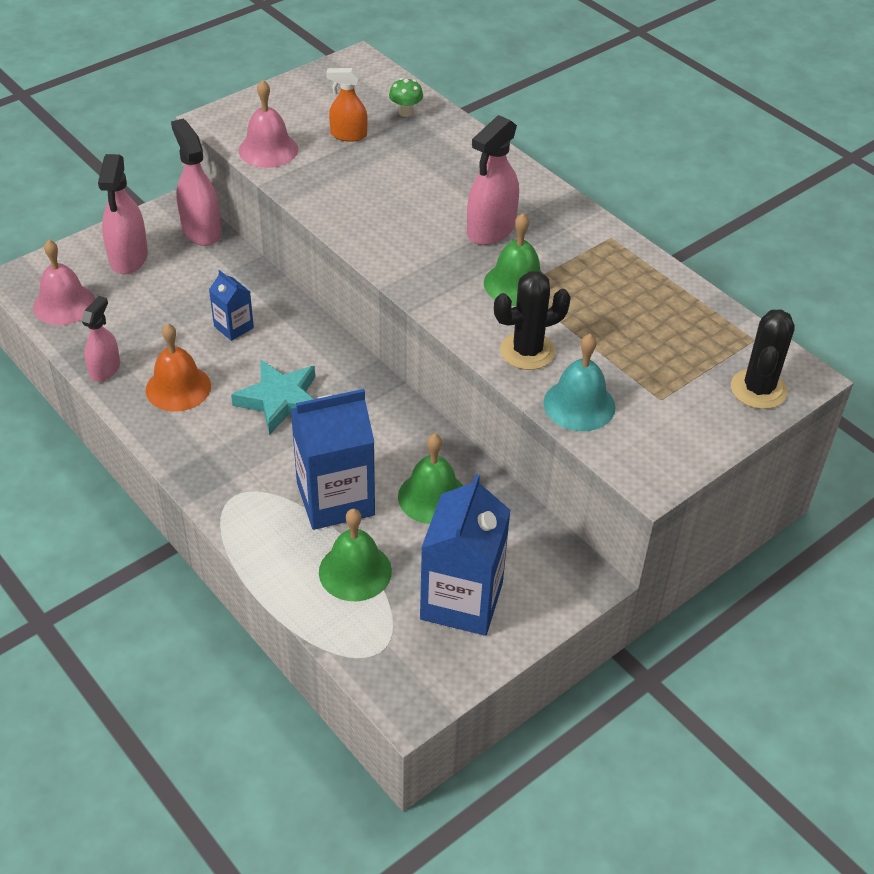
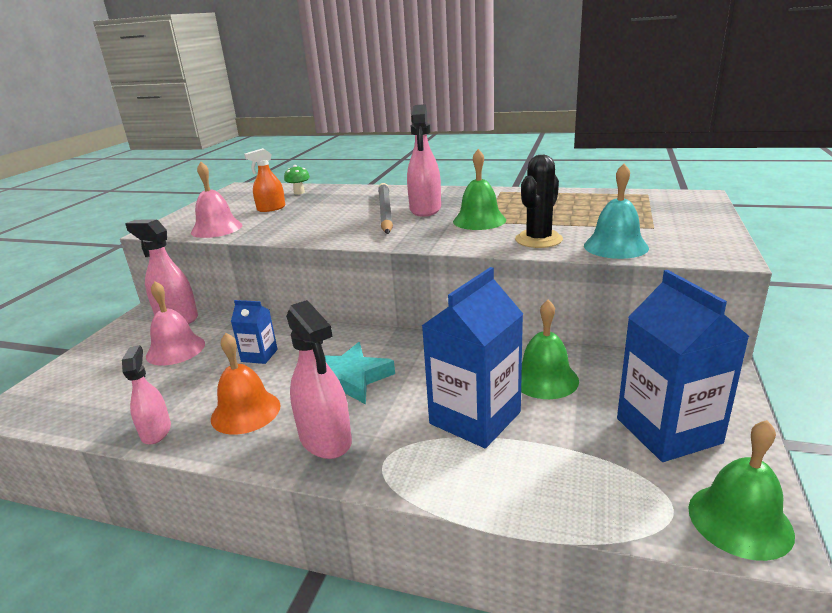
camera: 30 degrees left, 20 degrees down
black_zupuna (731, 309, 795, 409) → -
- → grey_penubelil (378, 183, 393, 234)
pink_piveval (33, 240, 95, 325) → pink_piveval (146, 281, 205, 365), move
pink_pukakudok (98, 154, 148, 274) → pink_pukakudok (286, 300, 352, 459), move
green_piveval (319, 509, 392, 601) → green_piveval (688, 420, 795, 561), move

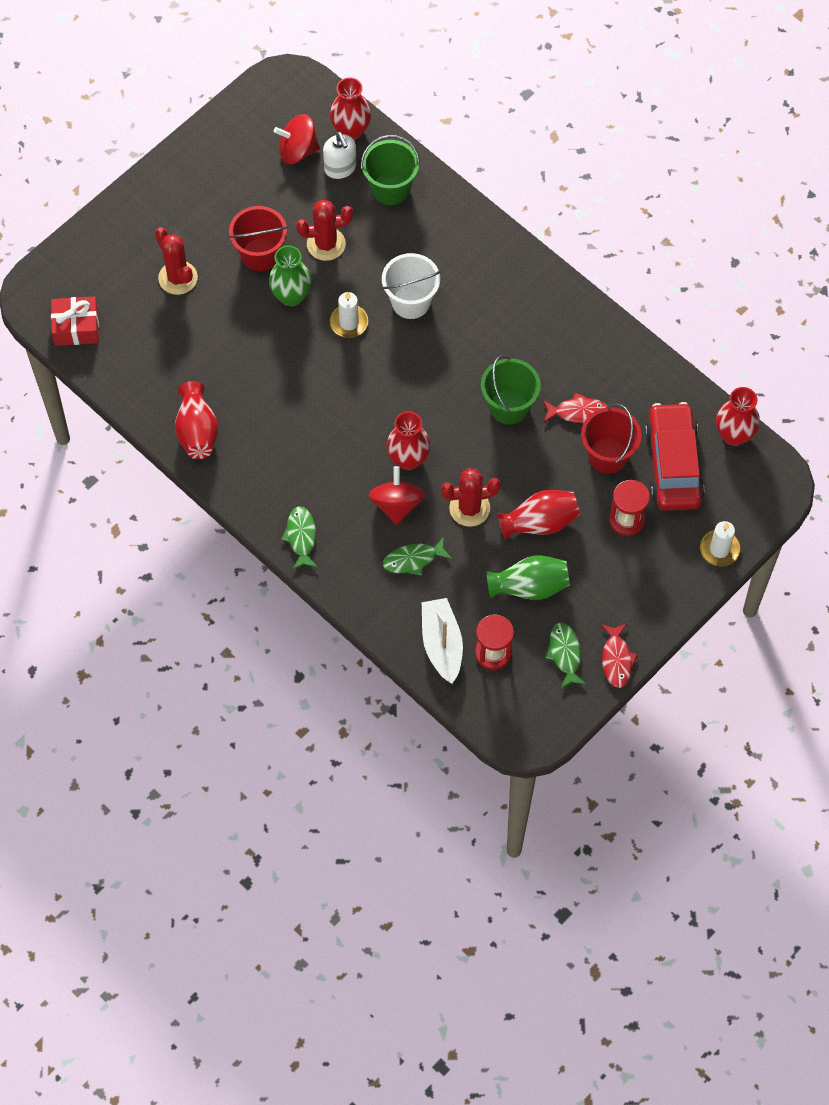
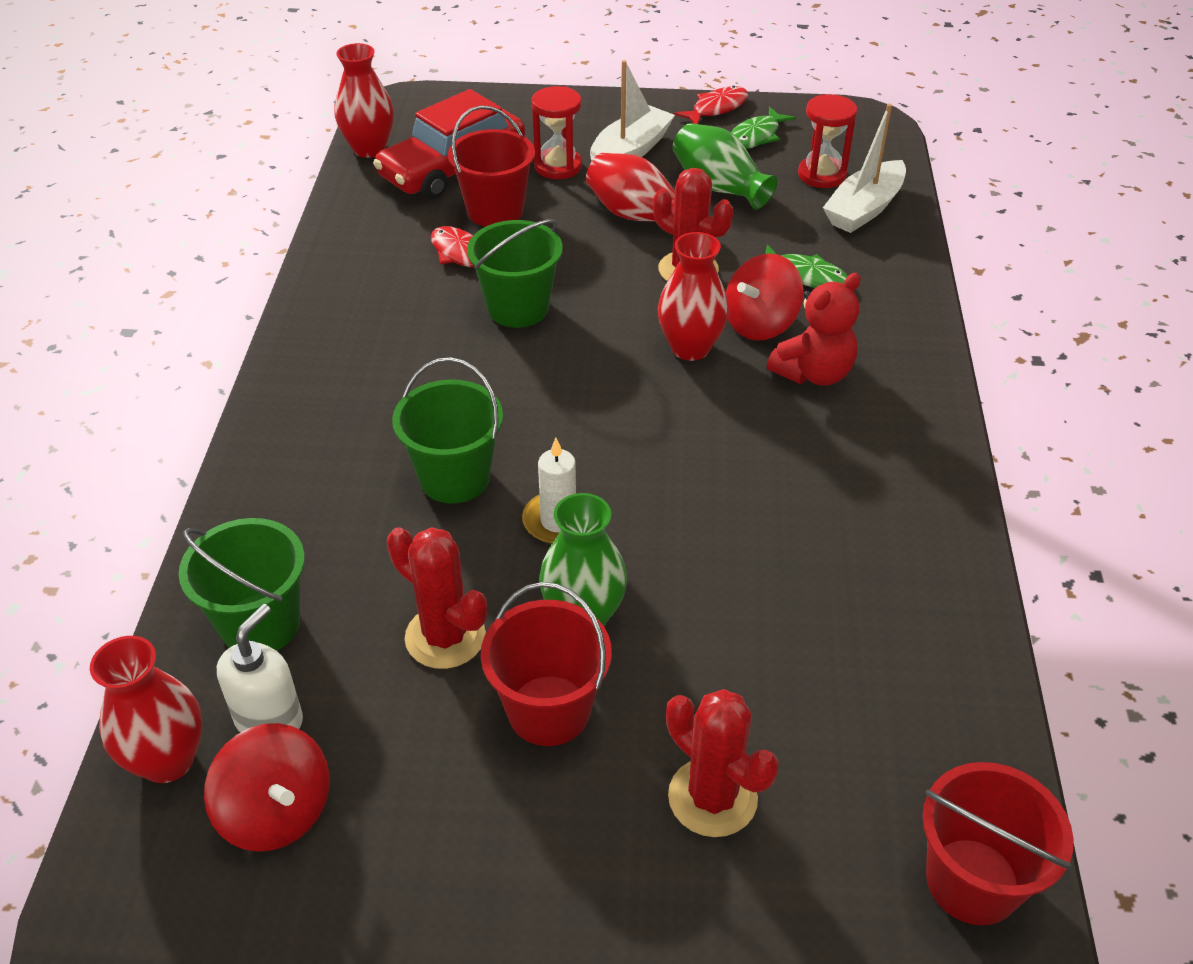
camera: 130 degrees left, 20 degrees down
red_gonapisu (175, 381, 218, 459) → -
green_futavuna (281, 506, 317, 570) → -
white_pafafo (700, 521, 740, 566) → -
- → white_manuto (590, 60, 675, 161)
- → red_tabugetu (767, 273, 861, 386)
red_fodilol (51, 296, 99, 346) → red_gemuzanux (923, 762, 1074, 925)
white_gemuzanux (382, 253, 440, 319) → green_gemuzanux (392, 357, 503, 504)
red_zupuna (155, 227, 198, 295) → red_zupuna (666, 689, 779, 837), 60 degrees counterclockwise

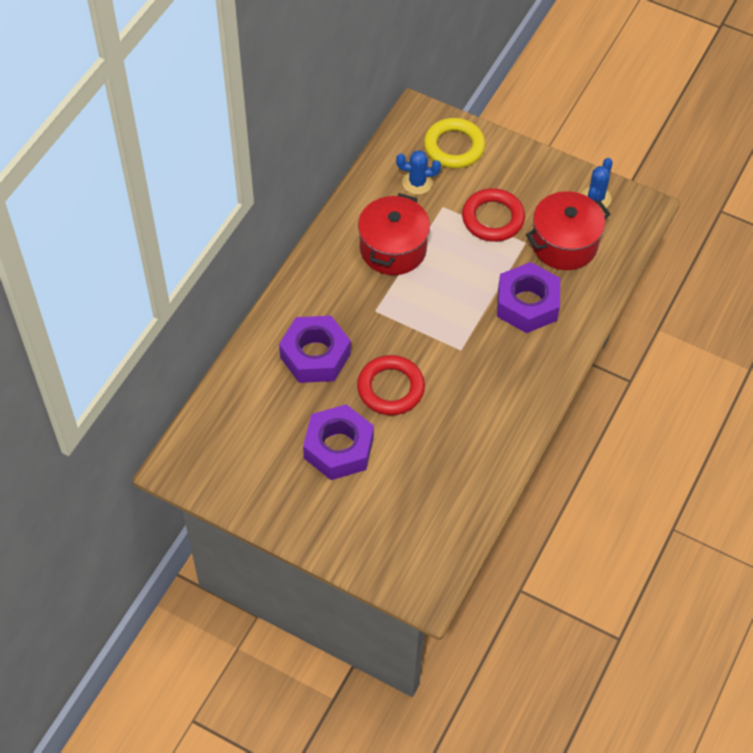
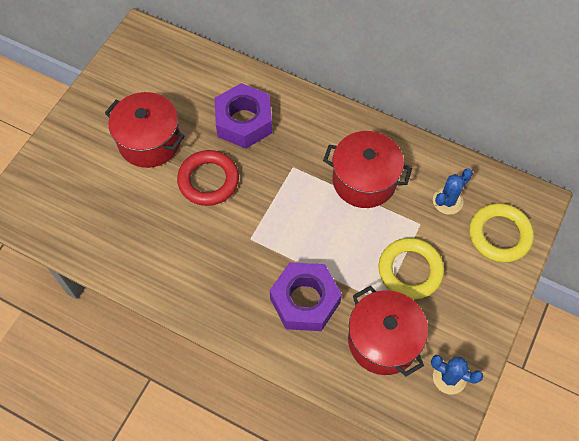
camera: 90 degrees right, 5 degrees up
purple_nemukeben (303, 404, 374, 480) → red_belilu (105, 92, 185, 168)
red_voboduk (462, 188, 525, 242) → yellow_voboduk (378, 238, 444, 299)
blue_zupuna (396, 150, 441, 195) → blue_zupuna (433, 168, 473, 215), 45 degrees clockwise

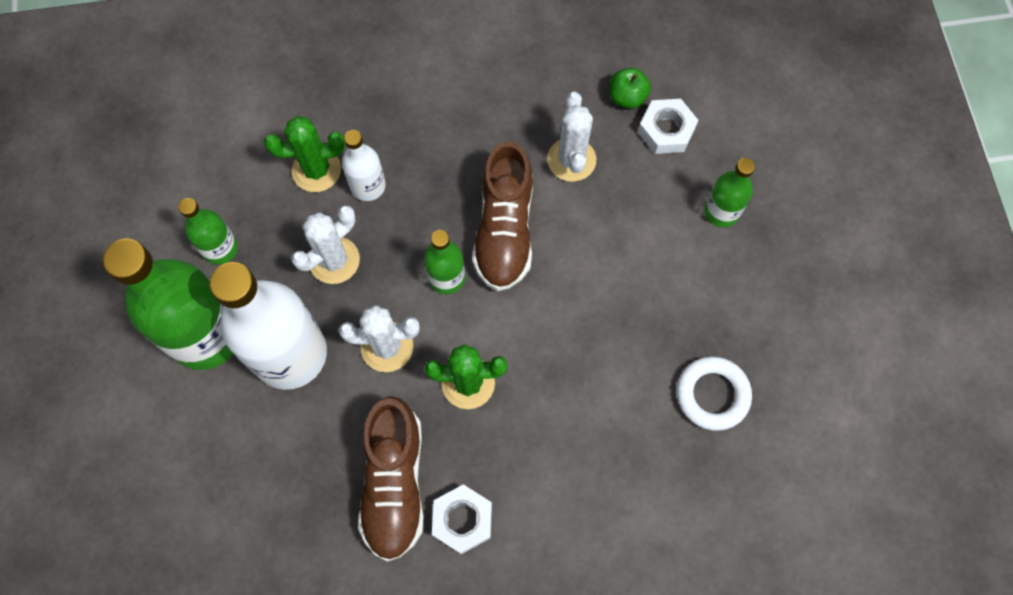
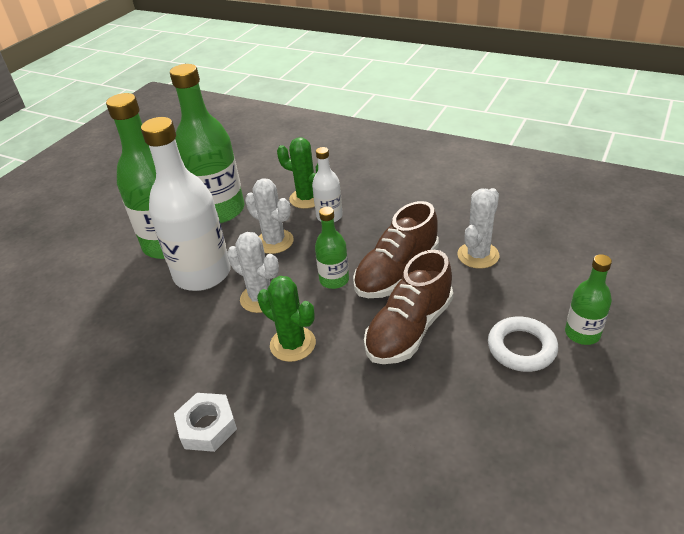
camera: 40 degrees right, 30 degrees down
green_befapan (610, 68, 651, 109) → -
white_nemukeben (638, 99, 698, 154) → -
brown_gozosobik (358, 396, 424, 561) → brown_gozosobik (364, 250, 453, 364), move
white_voboduk (677, 357, 752, 431) → white_voboduk (488, 316, 558, 372), move
white_zupuna (291, 205, 360, 284) → white_zupuna (245, 178, 294, 254), 45 degrees clockwise
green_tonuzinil (178, 198, 238, 265) → green_tonuzinil (170, 64, 245, 223), x2.01

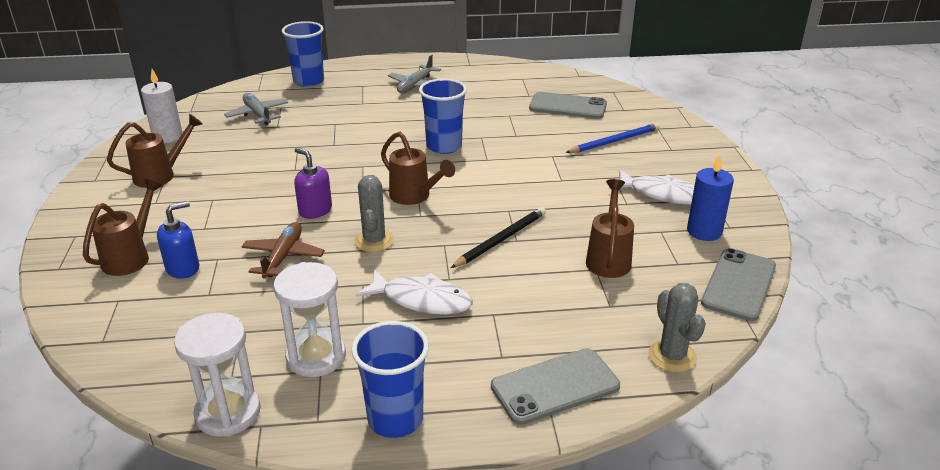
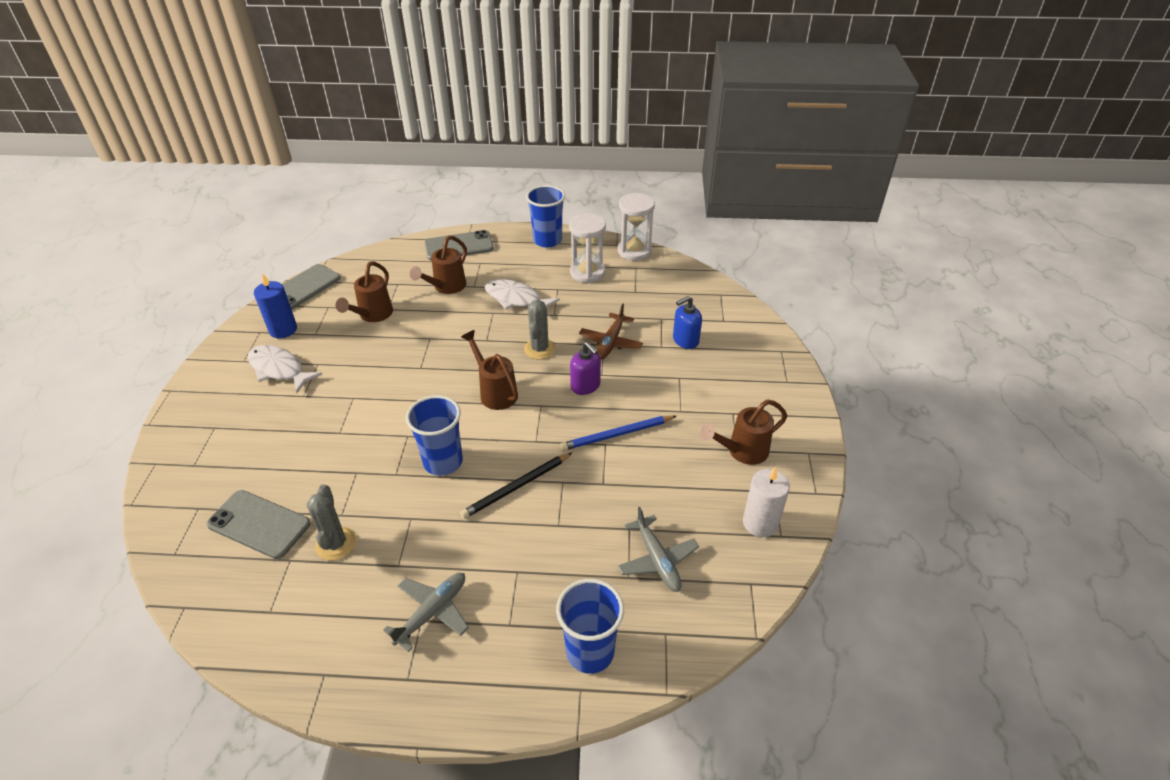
camera: 170 degrees left, 10 degrees up
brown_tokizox (83, 179, 163, 276) → brown_tokizox (410, 236, 467, 294), move
black_penubelil (451, 207, 546, 268) → black_penubelil (460, 452, 573, 519), move
blue_penubelil (565, 123, 659, 153) → blue_penubelil (560, 415, 676, 451), move
grey_zupuna (648, 283, 706, 372) → grey_zupuna (307, 484, 356, 561), move

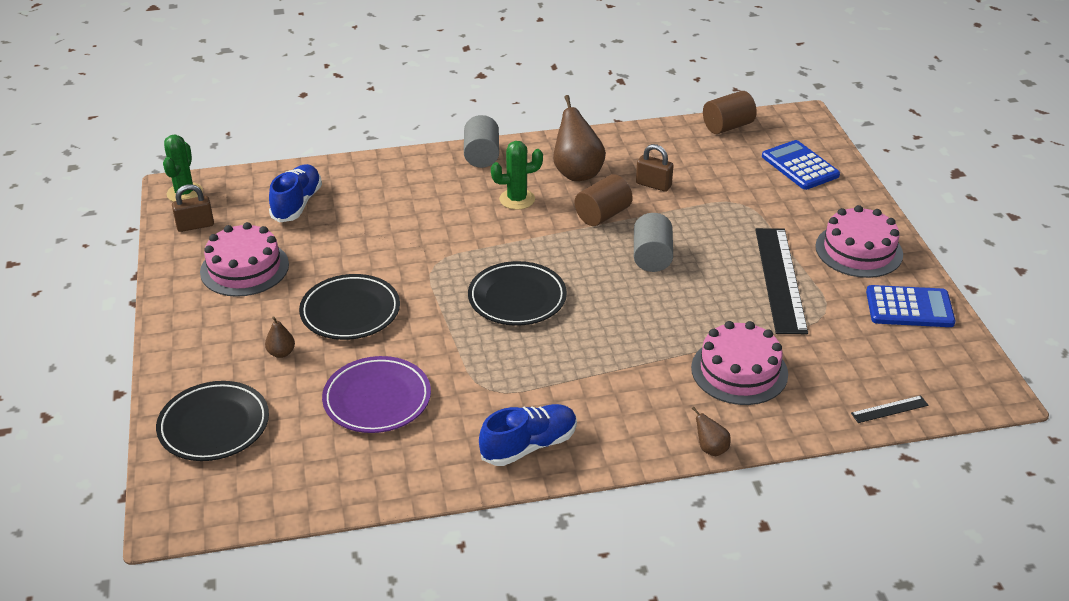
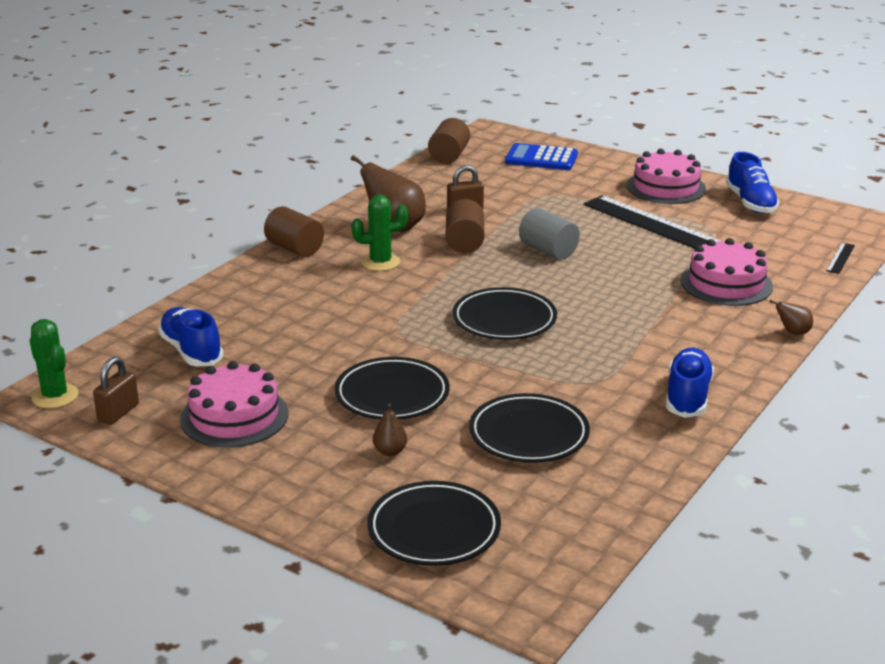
camera: 45 degrees left, 10 degrees down
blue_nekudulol (866, 285, 956, 327) → blue_gozosobik (726, 152, 780, 213)
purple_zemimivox (322, 356, 431, 433) → black_zemimivox (469, 393, 590, 463)
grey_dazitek (464, 115, 499, 168) → brown_dazitek (264, 206, 324, 257)
green_zupuna (491, 141, 543, 210) → green_zupuna (351, 195, 408, 271), 45 degrees clockwise

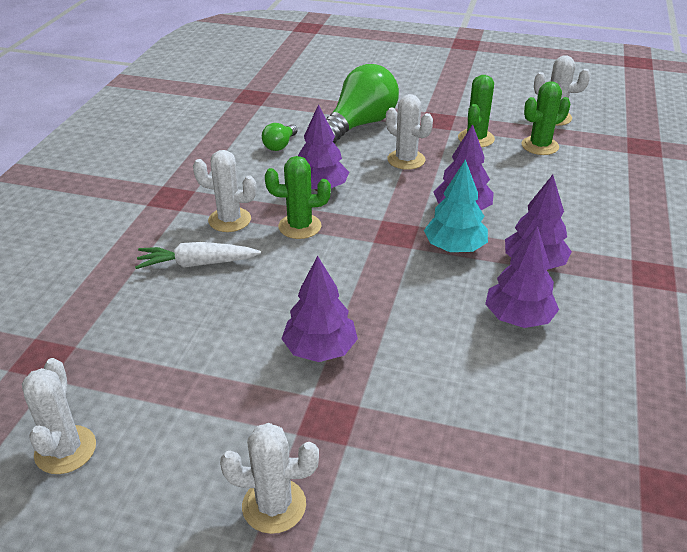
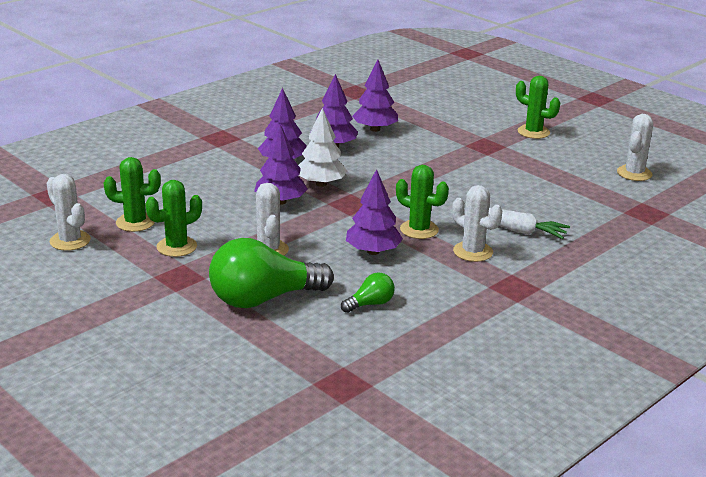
camera: 150 degrees left, 10 degrees down
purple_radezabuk (281, 256, 358, 362) → purple_radezabuk (352, 60, 398, 132), move
white_zupuna (220, 423, 319, 534) → green_zupuna (516, 76, 560, 139)
turquoise_radezabuk (424, 159, 488, 252) → white_radezabuk (298, 108, 348, 187)

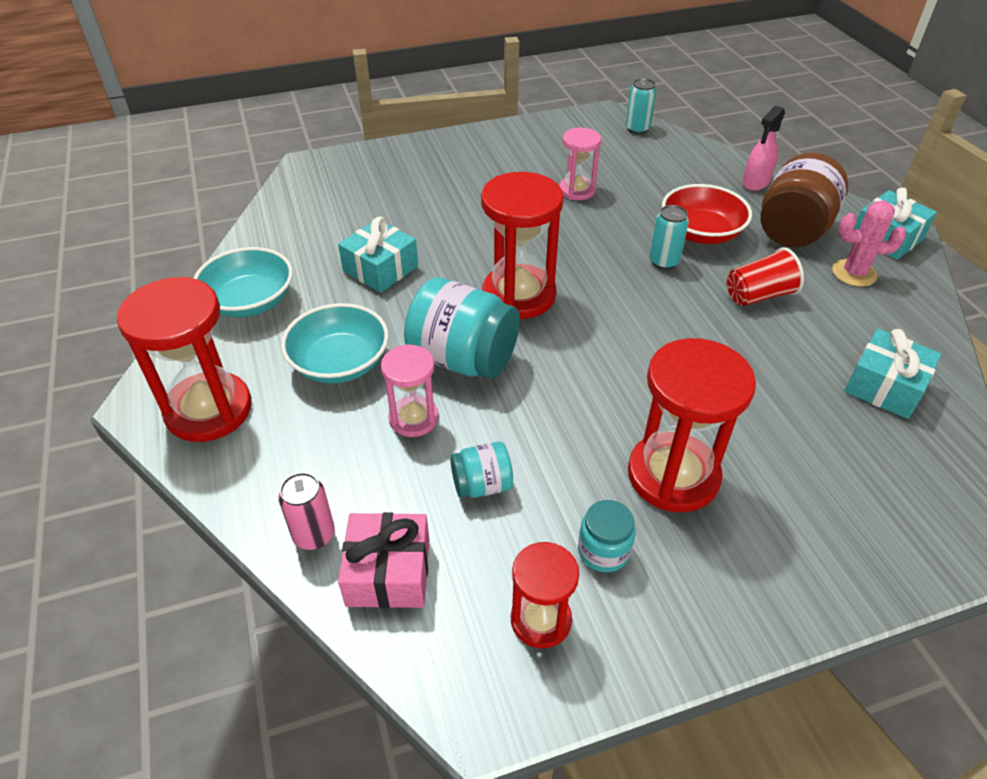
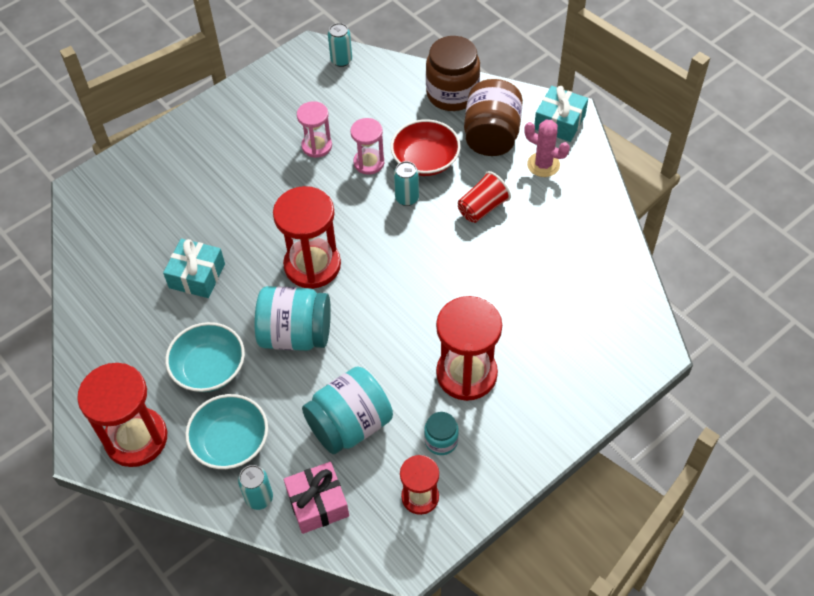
camera: 20 degrees left, 10 degrees up
turquoise_fodilol (844, 329, 942, 419) → -
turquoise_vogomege (193, 247, 293, 317) → turquoise_vogomege (185, 394, 268, 469), move
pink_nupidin (381, 344, 439, 437) → pink_nupidin (351, 118, 384, 175), move
pink_pukakudok (742, 106, 785, 191) → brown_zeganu (426, 36, 480, 111)
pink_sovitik (279, 472, 335, 550) → turquoise_sovitik (238, 465, 273, 510)
pink_zupuna (832, 200, 906, 287) → pink_zupuna (524, 119, 570, 177), 45 degrees clockwise
turquoise_zeganu (450, 442, 513, 498) → turquoise_zeganu (302, 367, 393, 454), x1.93

